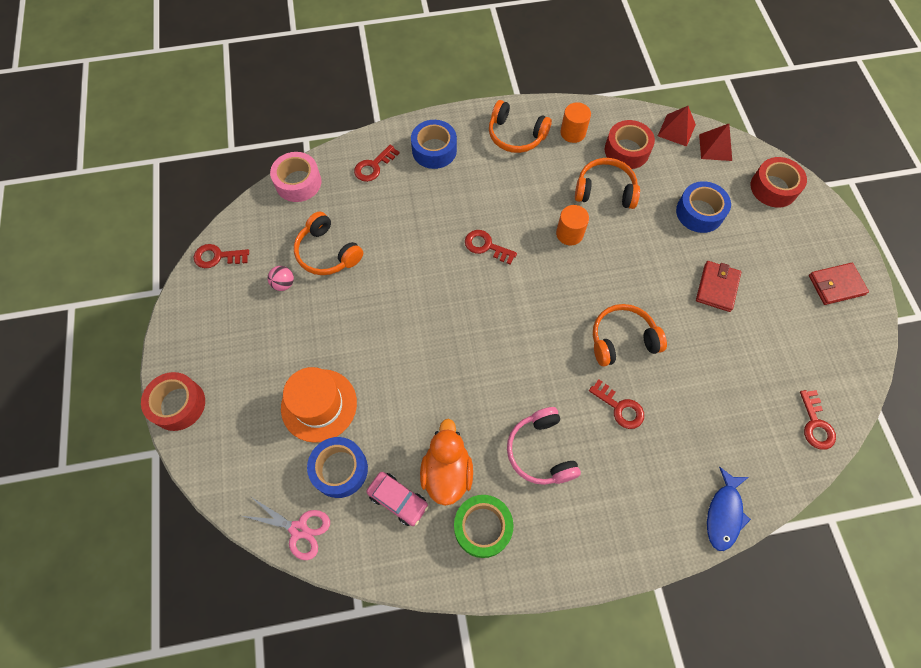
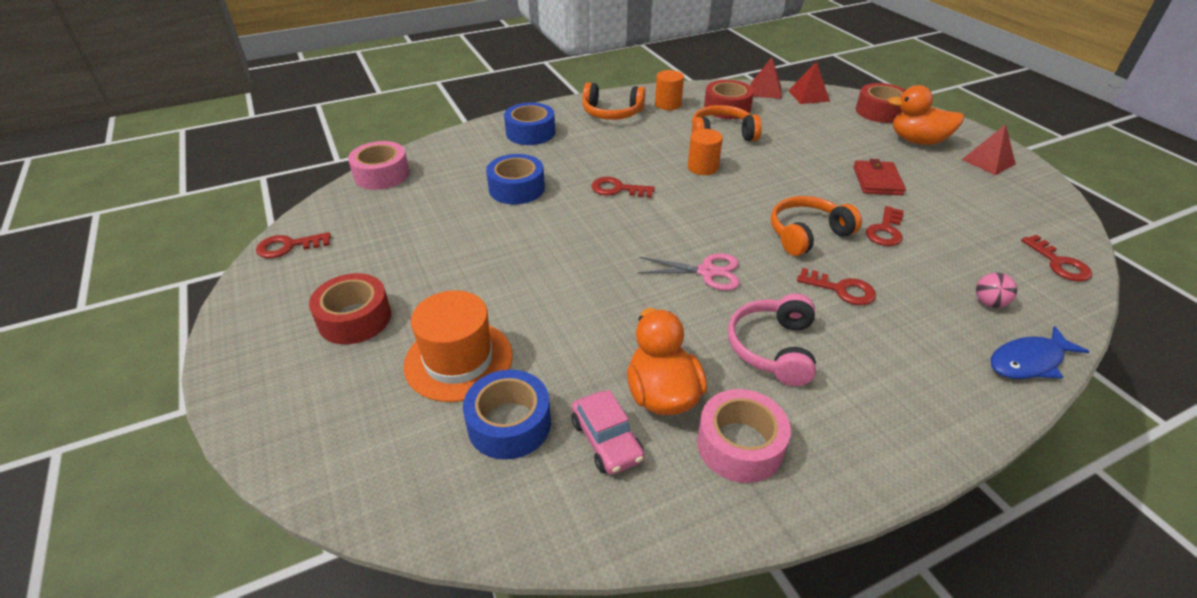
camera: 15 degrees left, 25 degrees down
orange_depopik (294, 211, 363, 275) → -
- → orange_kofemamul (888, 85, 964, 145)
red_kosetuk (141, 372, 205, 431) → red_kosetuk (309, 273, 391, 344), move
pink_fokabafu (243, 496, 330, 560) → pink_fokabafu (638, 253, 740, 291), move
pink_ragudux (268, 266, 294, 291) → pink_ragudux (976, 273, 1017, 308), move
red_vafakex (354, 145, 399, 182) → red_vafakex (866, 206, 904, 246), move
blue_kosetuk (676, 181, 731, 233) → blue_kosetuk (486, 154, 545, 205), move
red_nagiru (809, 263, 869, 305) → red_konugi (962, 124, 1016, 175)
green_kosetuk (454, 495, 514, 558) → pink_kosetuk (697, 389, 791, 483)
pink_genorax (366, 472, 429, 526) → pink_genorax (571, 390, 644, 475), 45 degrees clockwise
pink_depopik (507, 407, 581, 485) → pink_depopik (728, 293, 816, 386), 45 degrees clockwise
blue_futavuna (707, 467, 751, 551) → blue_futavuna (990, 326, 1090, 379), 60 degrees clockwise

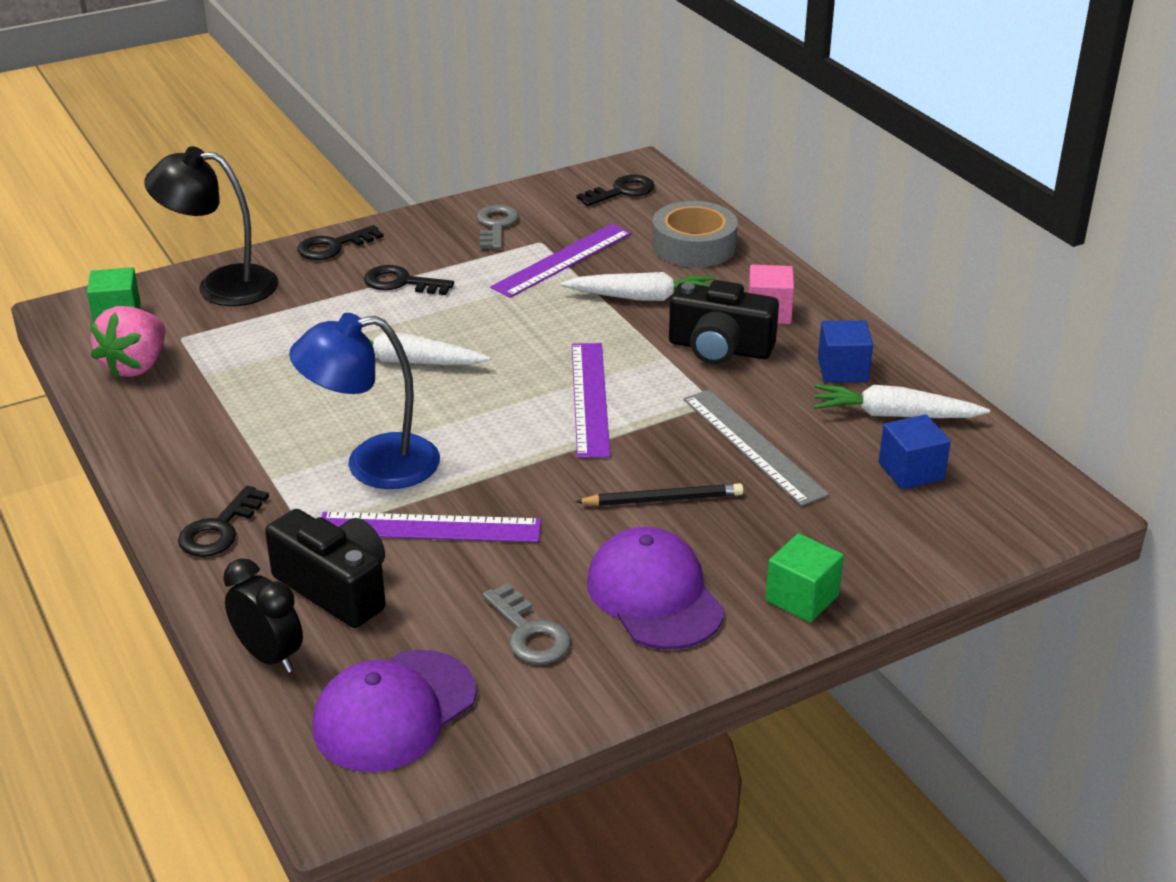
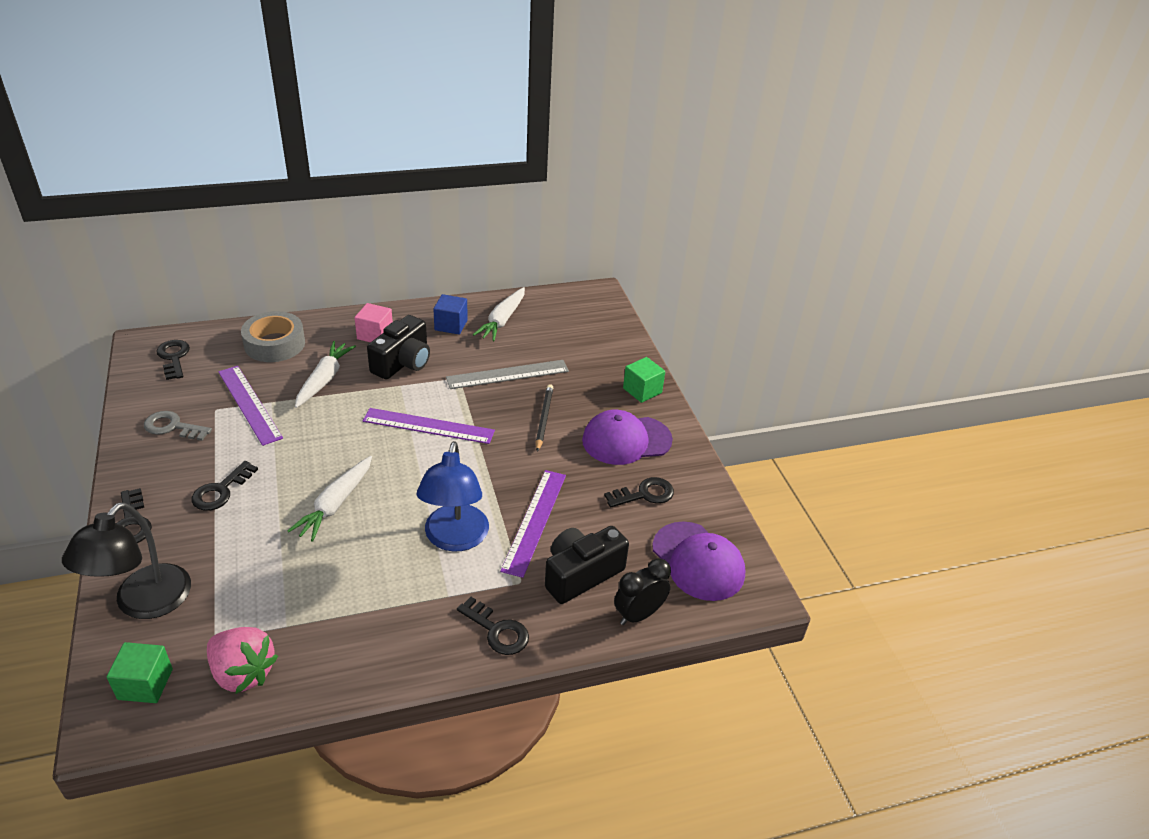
camera: 80 degrees left, 5 degrees up
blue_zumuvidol (879, 414, 951, 490) → -
grey_vafakex (482, 583, 571, 664) → black_vafakex (604, 477, 674, 508)

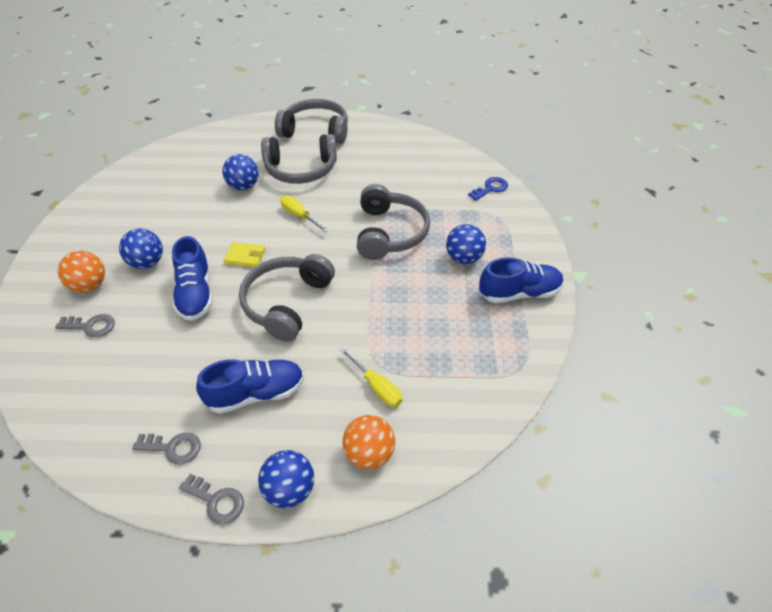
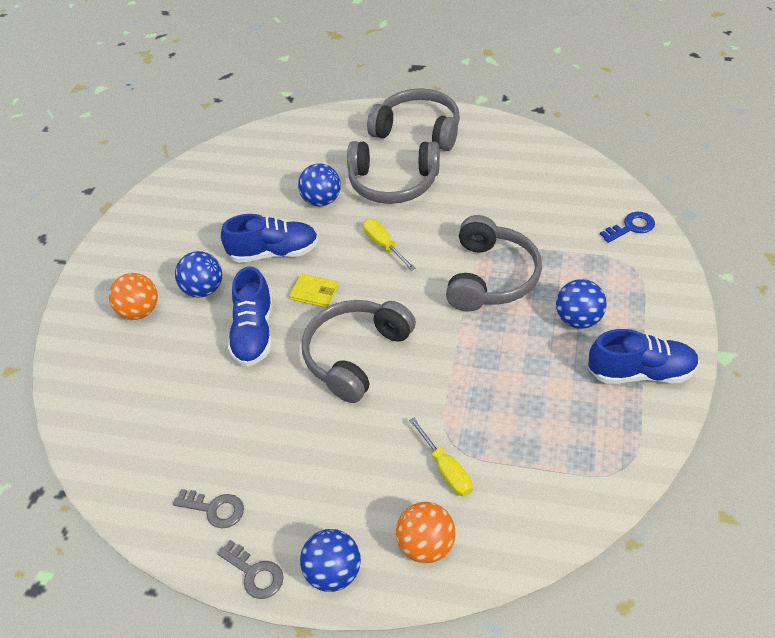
camera: 15 degrees right, 0 degrees up
grey_vafakex (55, 314, 115, 337) → -
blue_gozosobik (196, 359, 304, 414) → blue_gozosobik (221, 214, 319, 263), move

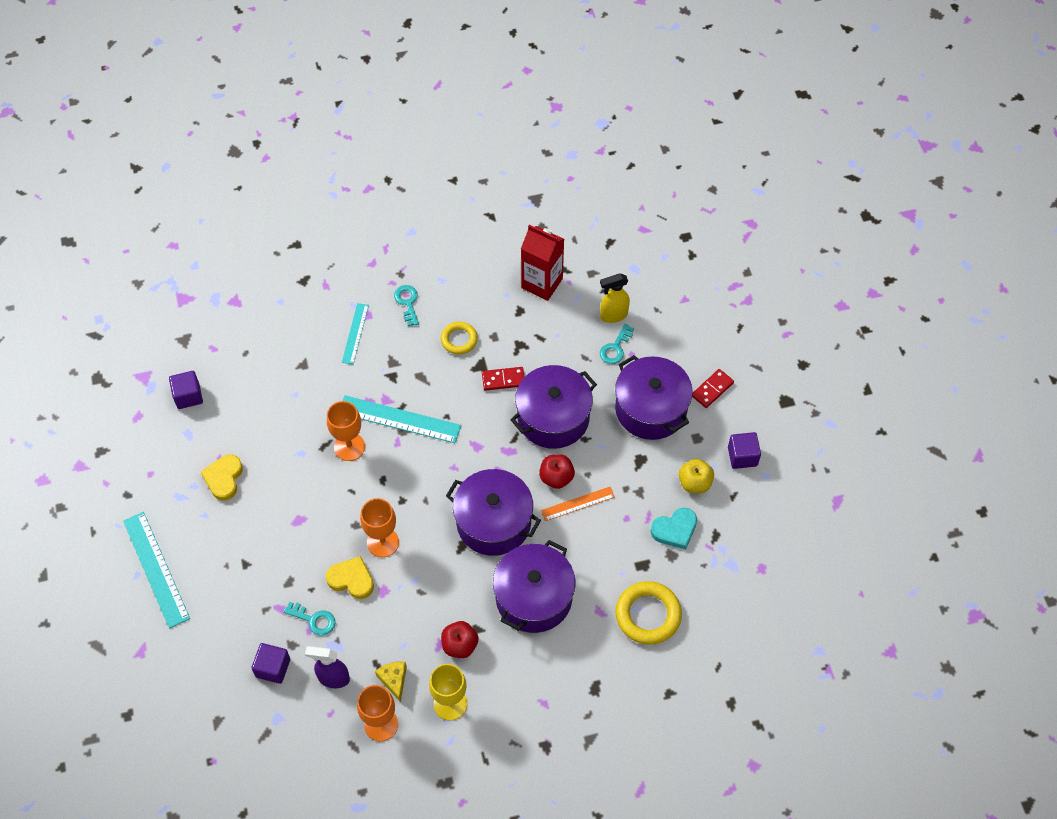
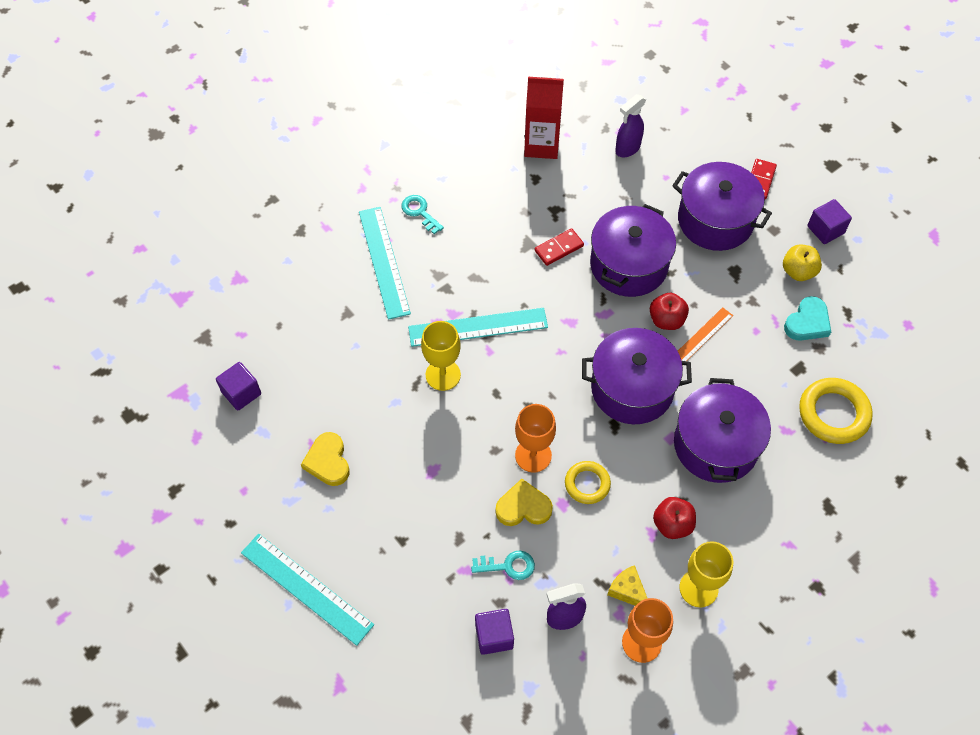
camera: 25 degrees left, 0 degrees up
turquoise_vafakex (600, 324, 634, 364) → -
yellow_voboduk (441, 322, 478, 355) → yellow_voboduk (565, 461, 611, 504), move
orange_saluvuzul (327, 401, 365, 461) → yellow_saluvuzul (421, 321, 461, 391)
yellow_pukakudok (600, 273, 630, 323) → purple_pukakudok (615, 94, 646, 157)
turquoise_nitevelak (342, 303, 369, 364) → turquoise_nitevelak (359, 207, 411, 320), x1.70

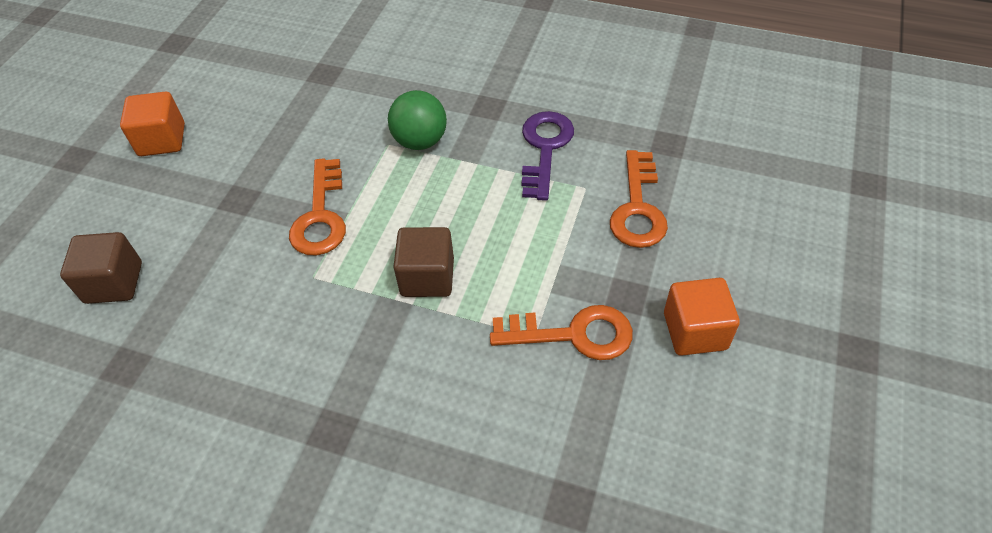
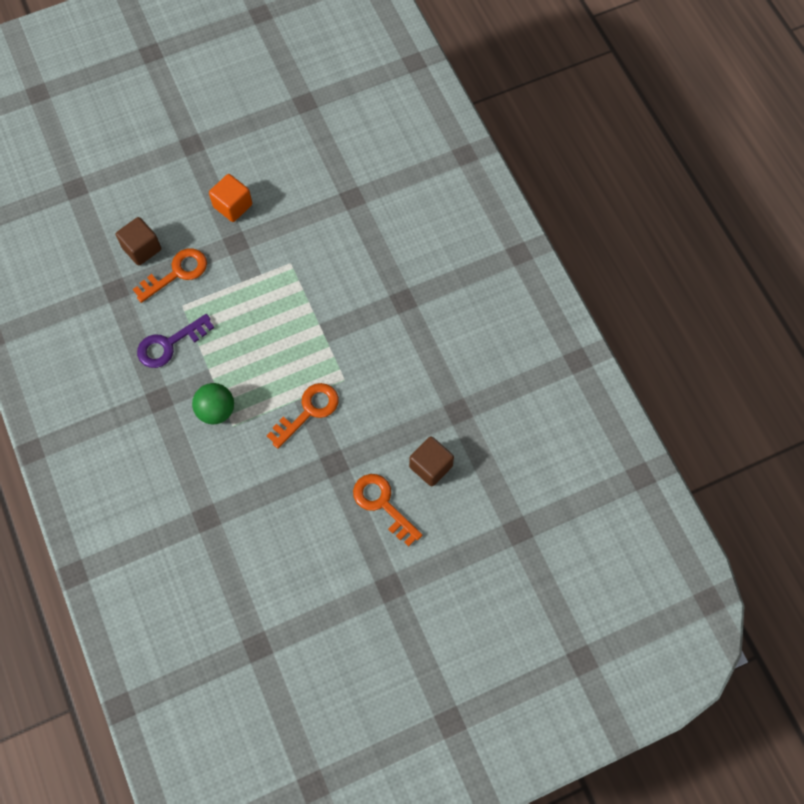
camera: 135 degrees left, 15 degrees up
orange_zumuvidol (120, 91, 185, 156) → -
brown_zumuvidol (393, 227, 454, 297) → brown_zumuvidol (116, 217, 161, 266), move
orange_vafakex (490, 305, 633, 360) → orange_vafakex (353, 474, 423, 547), move

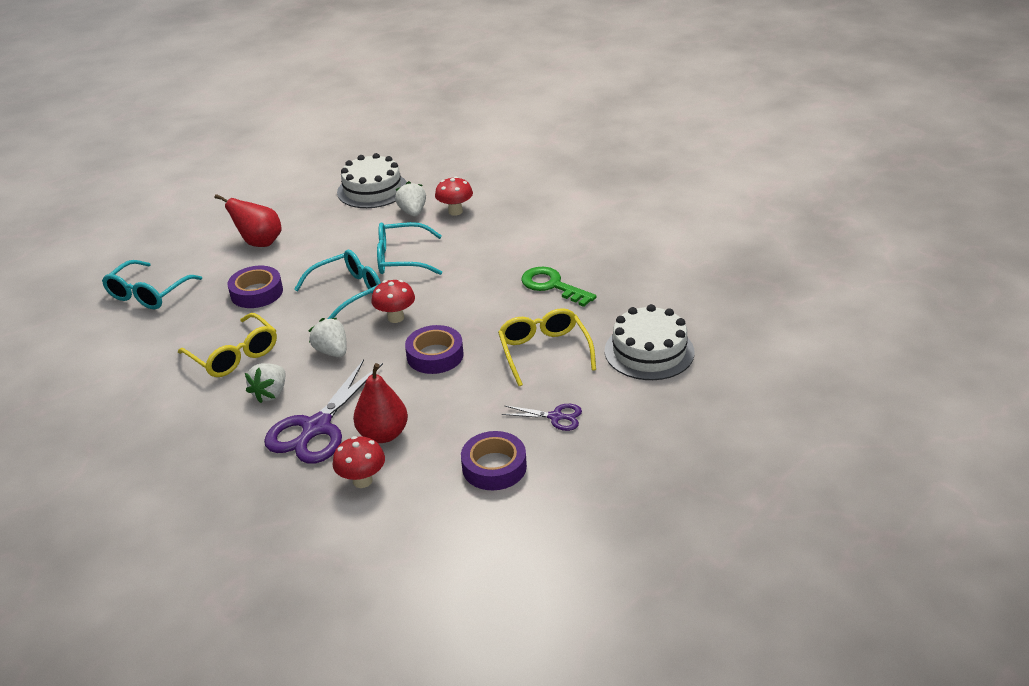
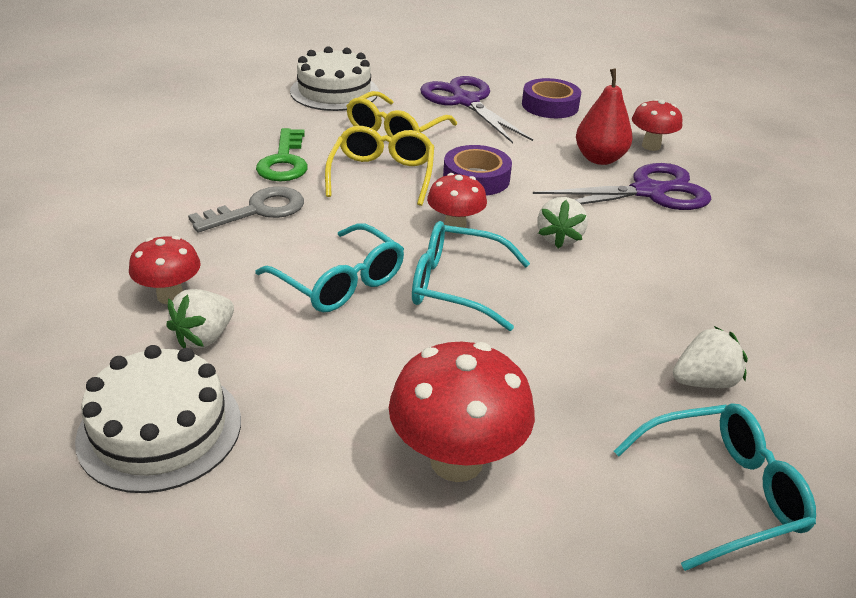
camera: 135 degrees left, 0 degrees up
purple_kosetuk (227, 266, 283, 308) → -
- → grey_vafakex (188, 186, 304, 232)
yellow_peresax (178, 313, 277, 377) → yellow_peresax (325, 126, 434, 206), move
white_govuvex (245, 363, 286, 403) → white_govuvex (673, 326, 748, 388), move
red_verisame (215, 194, 282, 247) → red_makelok (389, 342, 535, 482)
purple_fokabafu (502, 404, 582, 431) → purple_fokabafu (420, 76, 533, 143), x2.01

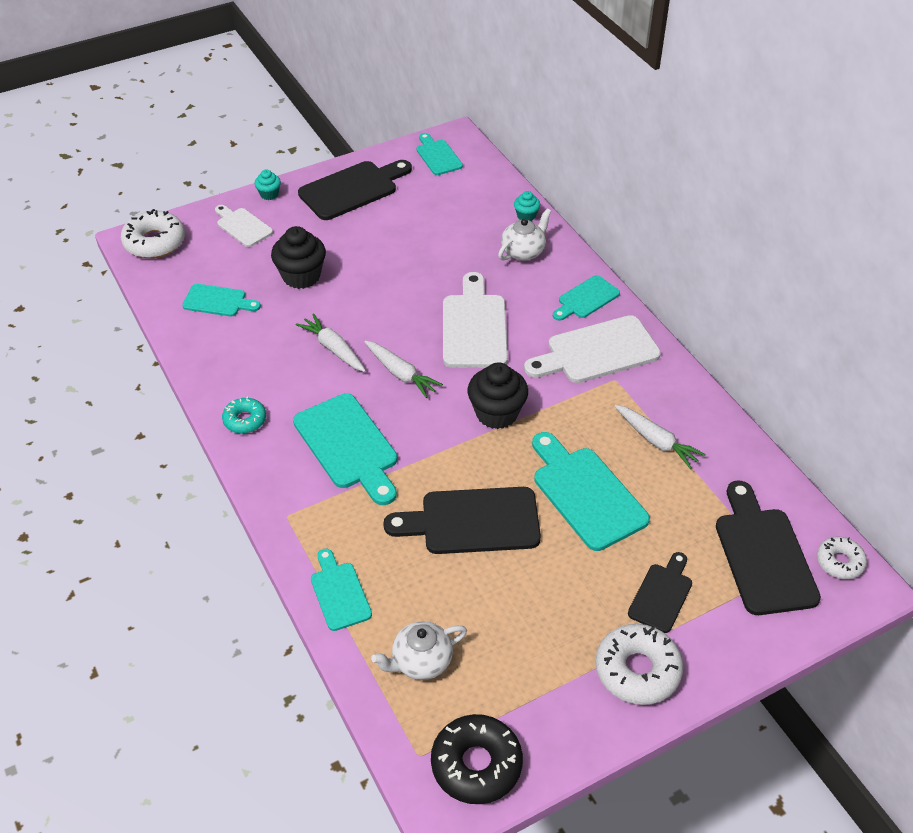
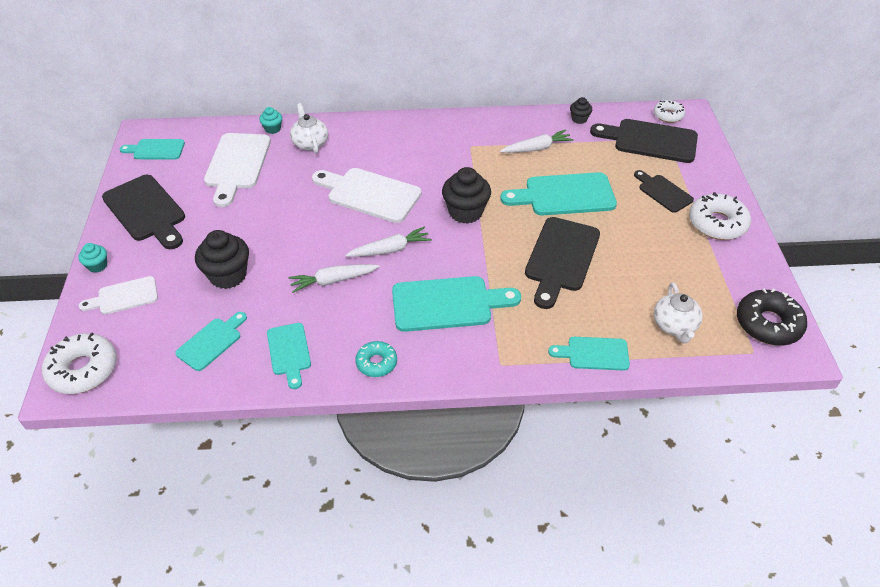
camera: 65 degrees left, 0 degrees up
- → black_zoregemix (570, 97, 592, 124)
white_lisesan (524, 315, 661, 383) → white_lisesan (204, 133, 271, 207), move
turquoise_lisesan (553, 275, 620, 321) → turquoise_lisesan (267, 323, 311, 389), move
black_lisesan (298, 160, 412, 220) → black_lisesan (102, 175, 185, 249), 150 degrees clockwise

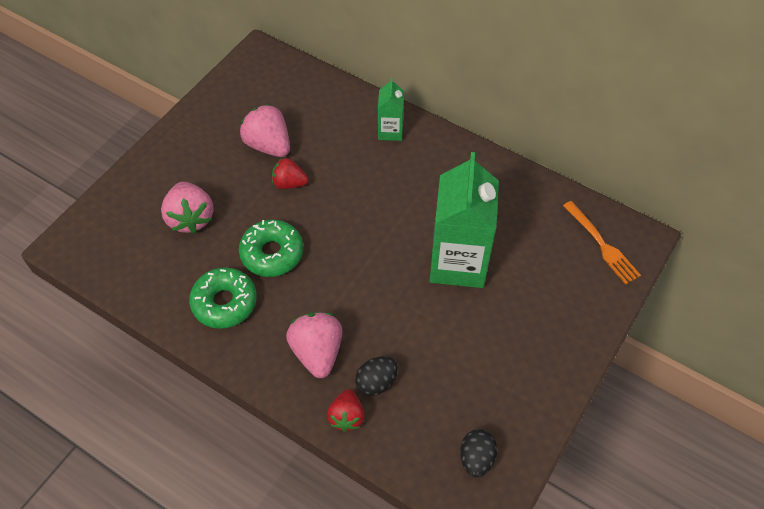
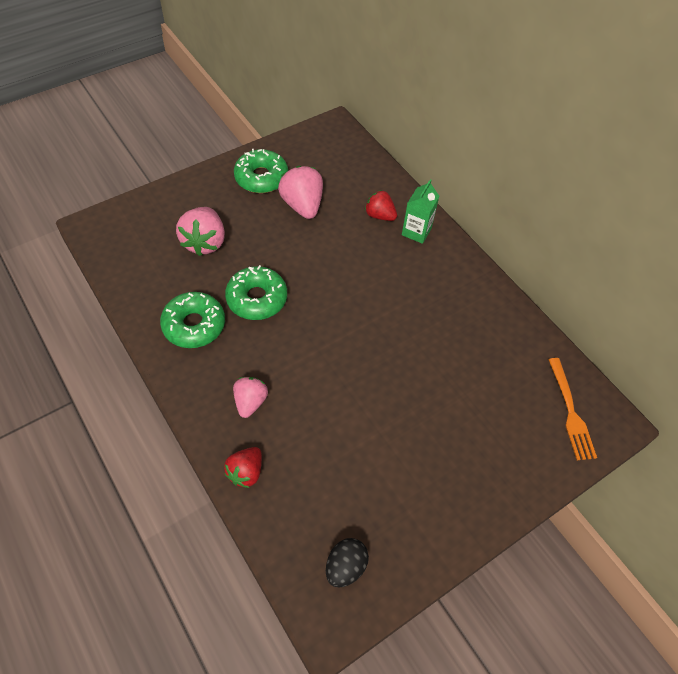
camera: 20 degrees right, 0 degrees up
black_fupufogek (355, 356, 398, 396) → -
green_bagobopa (430, 152, 499, 288) → -
- → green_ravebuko (234, 149, 288, 193)
red_govuvex (272, 158, 308, 189) → red_govuvex (365, 190, 397, 221), move
pink_govuvex (286, 312, 343, 378) → pink_govuvex (233, 377, 268, 418), x0.64

